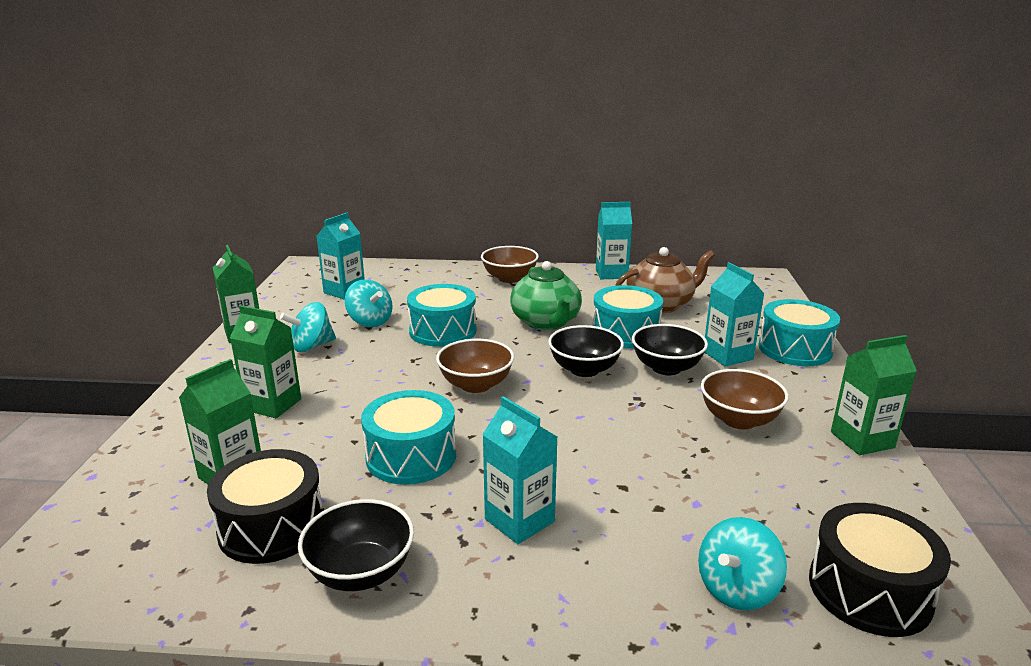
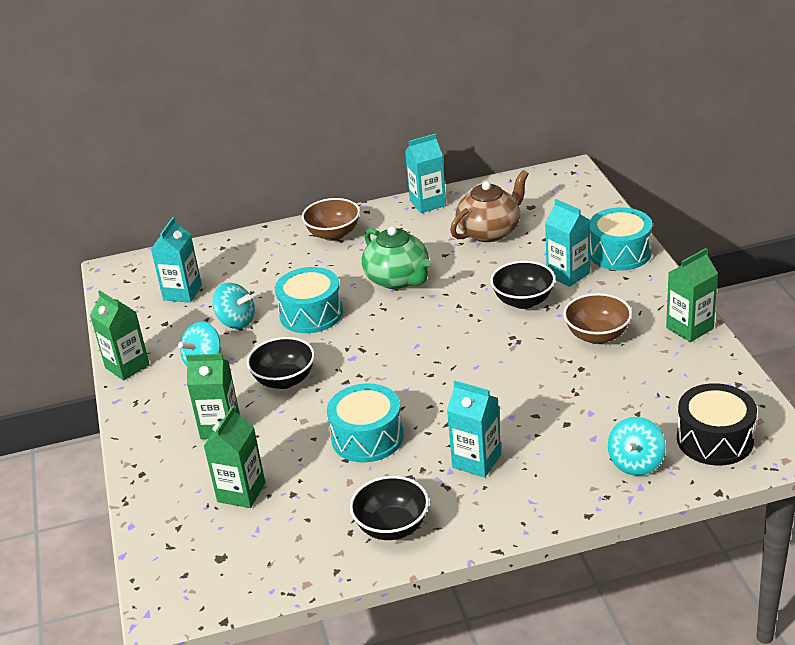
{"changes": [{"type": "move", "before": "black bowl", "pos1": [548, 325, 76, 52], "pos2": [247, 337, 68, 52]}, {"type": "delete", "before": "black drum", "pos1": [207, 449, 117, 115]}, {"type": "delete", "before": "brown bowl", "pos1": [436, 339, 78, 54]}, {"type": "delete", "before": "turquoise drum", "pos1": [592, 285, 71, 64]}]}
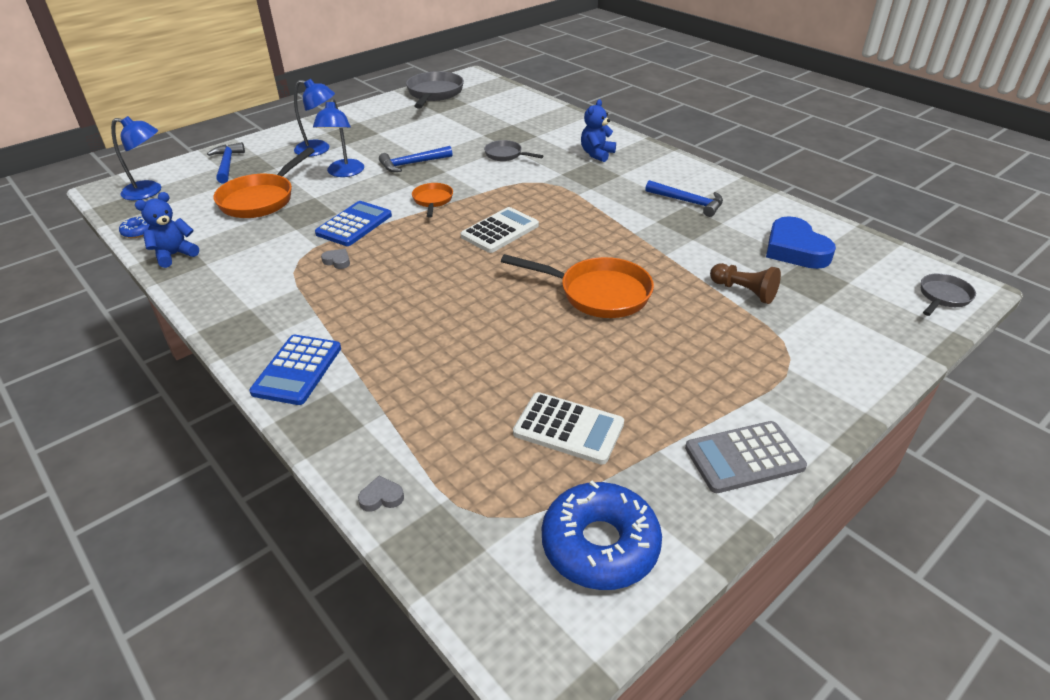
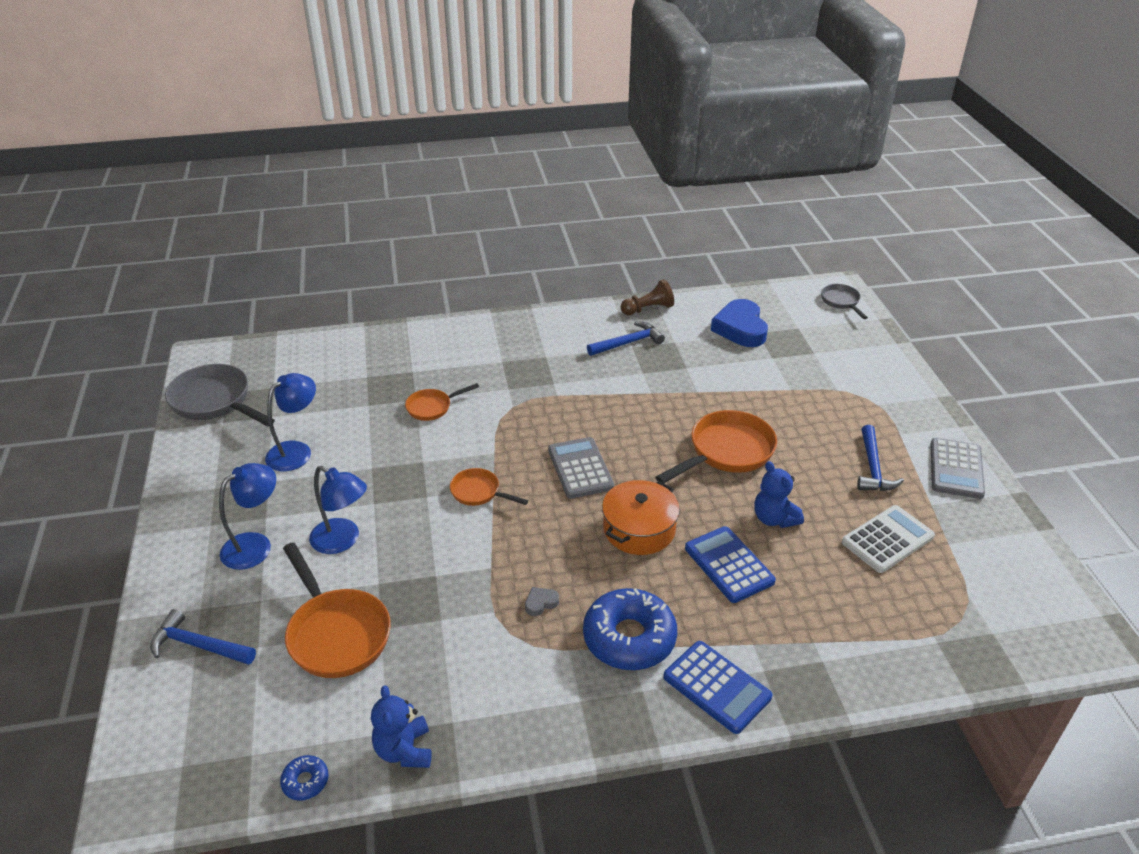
{"changes": [{"type": "move", "before": "blue lamp", "pos1": [111, 116, 50, 84], "pos2": [265, 373, 51, 98]}, {"type": "recolor", "before": "grey pan", "after": "orange pan", "pos1": [484, 140, 59, 21], "pos2": [405, 383, 74, 38]}, {"type": "recolor", "before": "white calculator", "after": "grey calculator", "pos1": [461, 207, 78, 46], "pos2": [548, 437, 66, 62]}, {"type": "move", "before": "blue donut", "pos1": [542, 481, 120, 109], "pos2": [583, 588, 94, 82]}, {"type": "insert", "after": "orange pot", "pos2": [602, 480, 78, 75]}, {"type": "move", "before": "brown pawn", "pos1": [710, 263, 71, 41], "pos2": [620, 279, 54, 36]}, {"type": "move", "before": "blue calculator", "pos1": [315, 201, 77, 45], "pos2": [685, 526, 91, 77]}, {"type": "rotate", "before": "blue heart", "pos1": [766, 216, 70, 53], "pos2": [711, 299, 57, 48], "turn": 75}, {"type": "move", "before": "blue teddy bear", "pos1": [581, 99, 35, 63], "pos2": [754, 461, 50, 67]}, {"type": "move", "before": "blue hammer", "pos1": [379, 146, 74, 26], "pos2": [857, 425, 47, 66]}, {"type": "delete", "before": "grey heart", "pos1": [358, 476, 46, 36]}]}
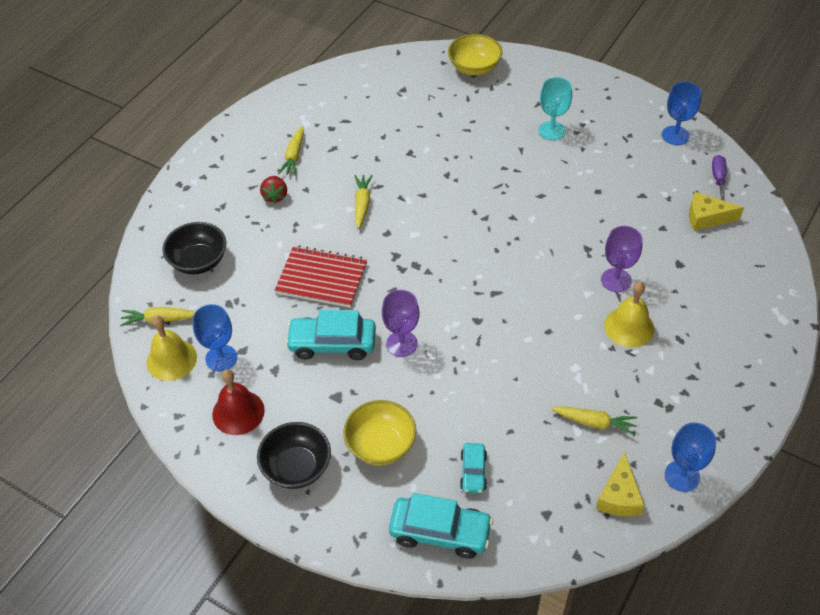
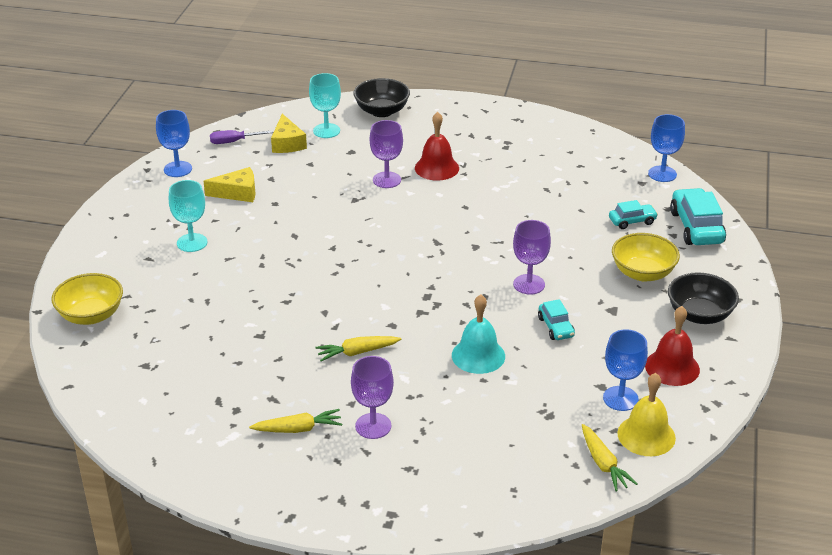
{"changes": [{"type": "move", "before": "yellow cheese", "pos1": [596, 452, 48, 64], "pos2": [203, 167, 53, 35]}, {"type": "insert", "after": "turquoise goblet", "pos2": [309, 73, 32, 65]}, {"type": "replace", "before": "red strawberry", "after": "purple goblet", "pos1": [260, 176, 27, 27], "pos2": [351, 356, 43, 83]}, {"type": "move", "before": "black bowl", "pos1": [162, 222, 64, 53], "pos2": [353, 78, 57, 39]}, {"type": "recolor", "before": "yellow bell", "after": "red bell", "pos1": [604, 282, 50, 66], "pos2": [415, 112, 44, 69]}, {"type": "replace", "before": "red notebook", "after": "turquoise bell", "pos1": [275, 245, 92, 63], "pos2": [452, 294, 53, 80]}, {"type": "resize", "before": "turquoise car", "pos1": [285, 310, 91, 50], "pos2": [538, 299, 37, 41], "scale": 0.57}, {"type": "move", "before": "blue goblet", "pos1": [665, 423, 51, 69], "pos2": [648, 114, 37, 68]}, {"type": "delete", "before": "yellow carrot", "pos1": [551, 406, 86, 29]}]}
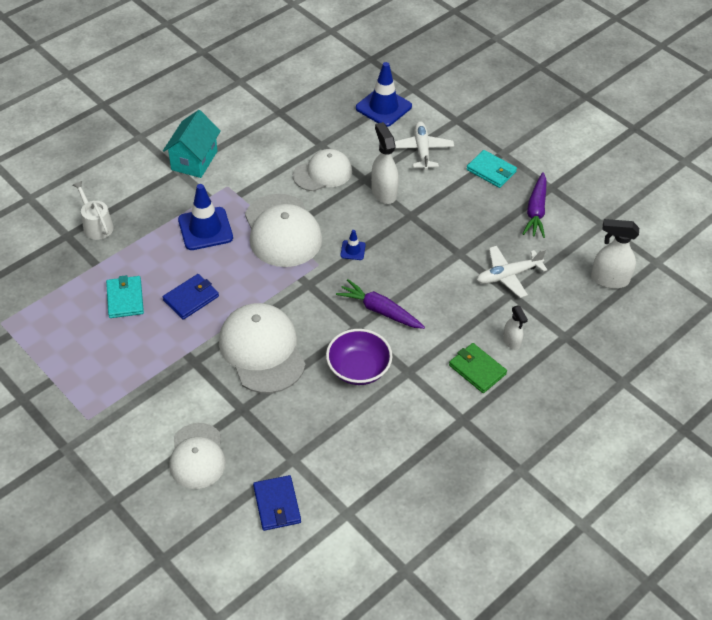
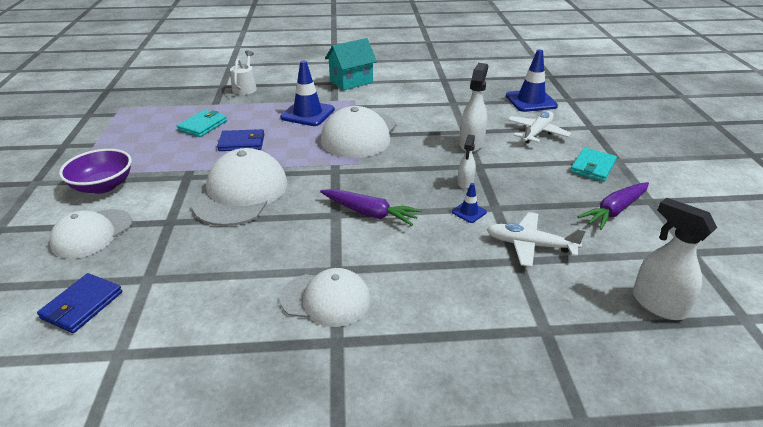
{"changes": [{"type": "move", "before": "purple bowl", "pos1": [326, 329, 66, 56], "pos2": [59, 149, 73, 45]}, {"type": "move", "before": "white cap", "pos1": [293, 149, 59, 42], "pos2": [280, 268, 91, 59]}, {"type": "rotate", "before": "purple carrot", "pos1": [336, 279, 89, 50], "pos2": [320, 189, 102, 37], "turn": 135}, {"type": "move", "before": "blue traffic cone", "pos1": [340, 230, 26, 30], "pos2": [452, 183, 35, 40]}, {"type": "move", "before": "white spray bottle", "pos1": [503, 305, 25, 45], "pos2": [457, 135, 19, 54]}, {"type": "rotate", "before": "turquoise wallet", "pos1": [466, 150, 51, 38], "pos2": [570, 148, 47, 34], "turn": 45}, {"type": "delete", "before": "green wallet", "pos1": [449, 343, 58, 50]}]}
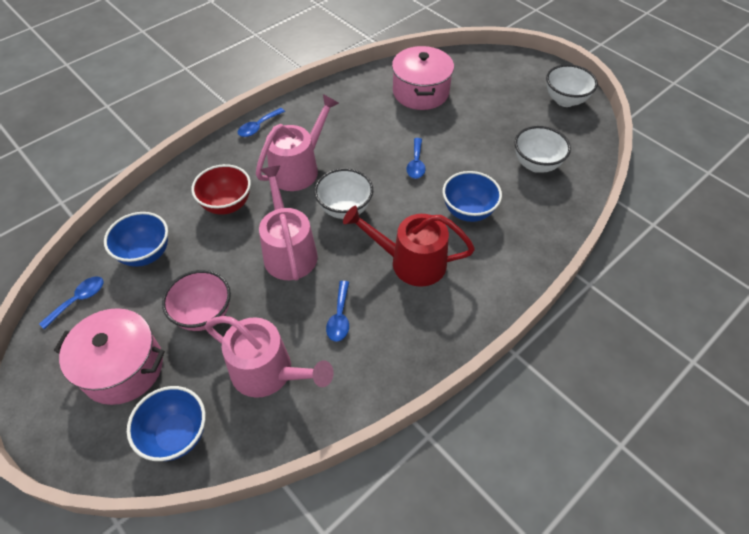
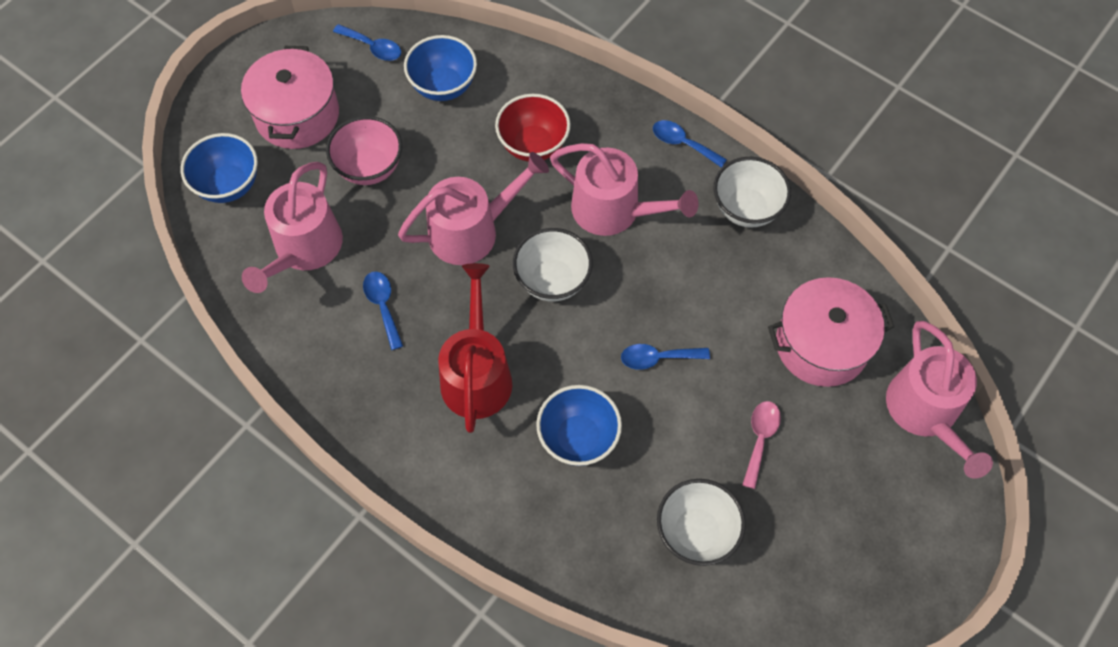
{"changes": [{"type": "rotate", "before": "blue spoon", "pos1": [326, 281, 23, 61], "pos2": [363, 272, 40, 78], "turn": 75}, {"type": "move", "before": "white bowl", "pos1": [546, 64, 52, 43], "pos2": [713, 157, 78, 71]}, {"type": "insert", "after": "pink spoon", "pos2": [742, 401, 39, 88]}, {"type": "insert", "after": "pink watering can", "pos2": [886, 321, 107, 158]}]}
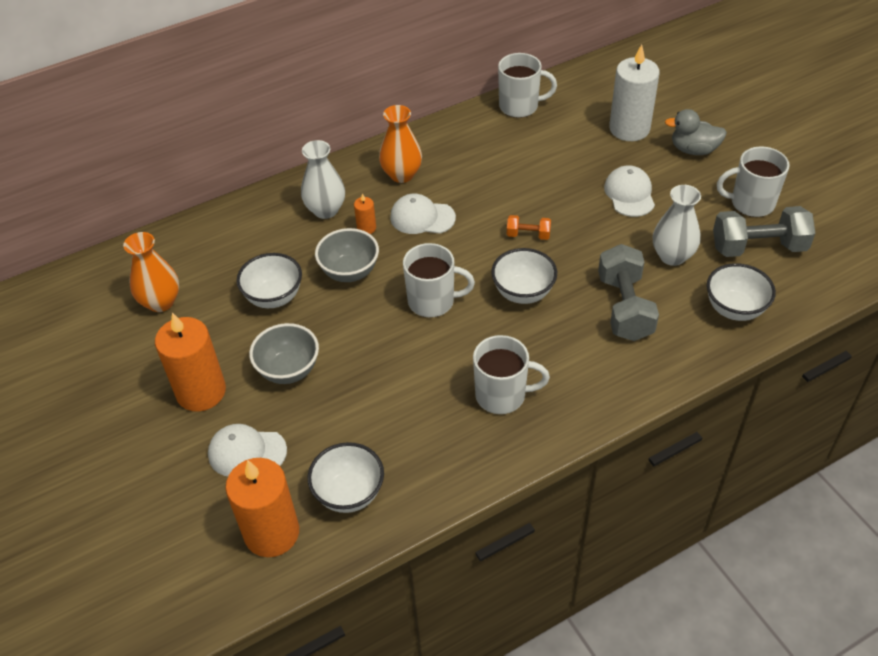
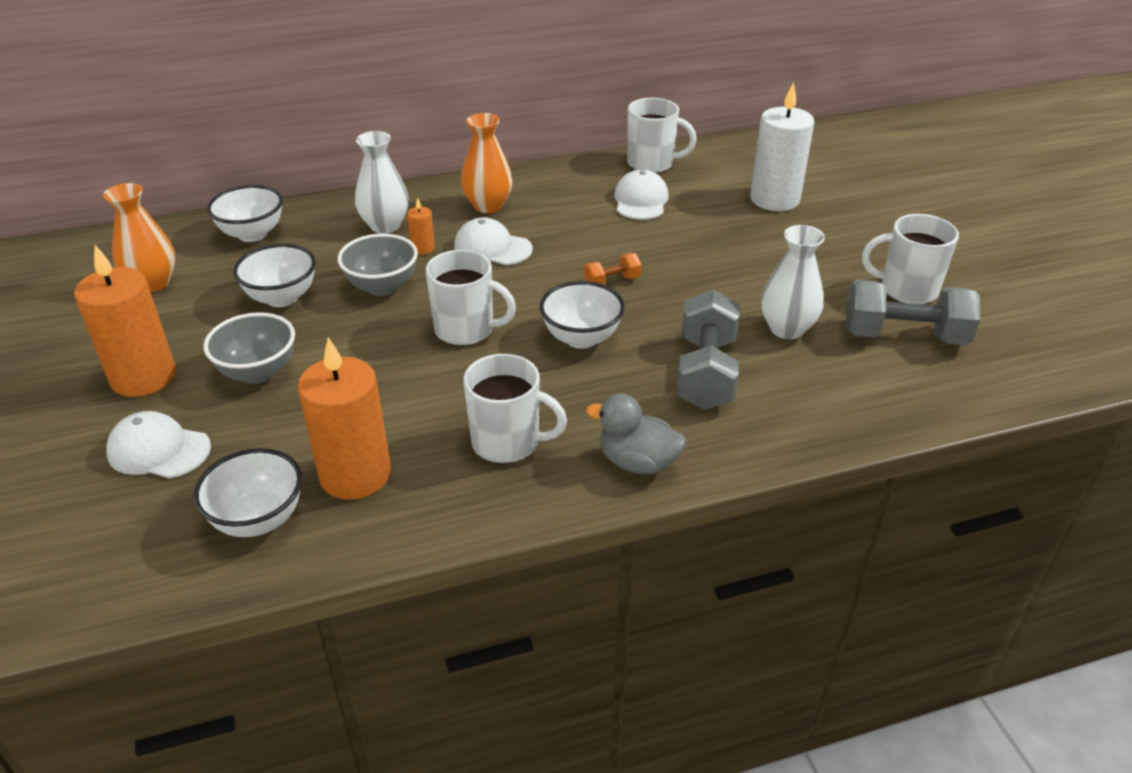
{"changes": [{"type": "move", "before": "white bowl", "pos1": [707, 263, 69, 58], "pos2": [207, 185, 76, 57]}, {"type": "move", "before": "orange candle", "pos1": [225, 458, 74, 99], "pos2": [298, 337, 93, 163]}, {"type": "rotate", "before": "orange dumbbell", "pos1": [507, 215, 44, 25], "pos2": [584, 253, 58, 32], "turn": -45}, {"type": "move", "before": "grey duck", "pos1": [665, 109, 62, 46], "pos2": [586, 394, 100, 80]}, {"type": "move", "before": "white cap", "pos1": [604, 165, 51, 52], "pos2": [614, 169, 55, 51]}]}
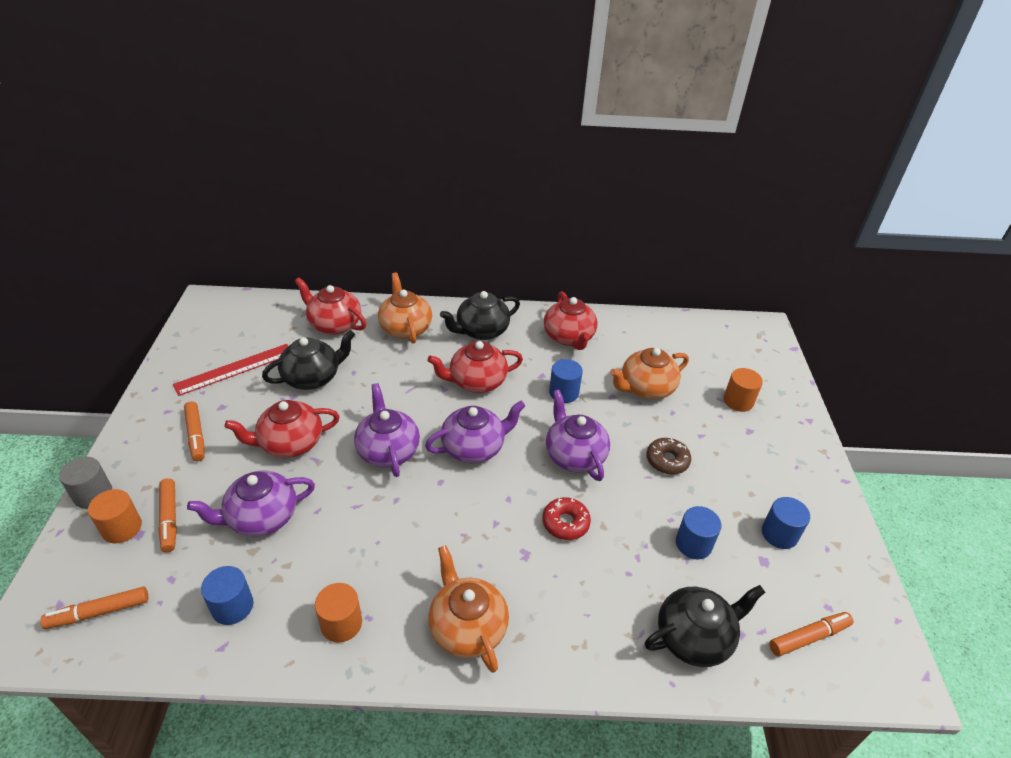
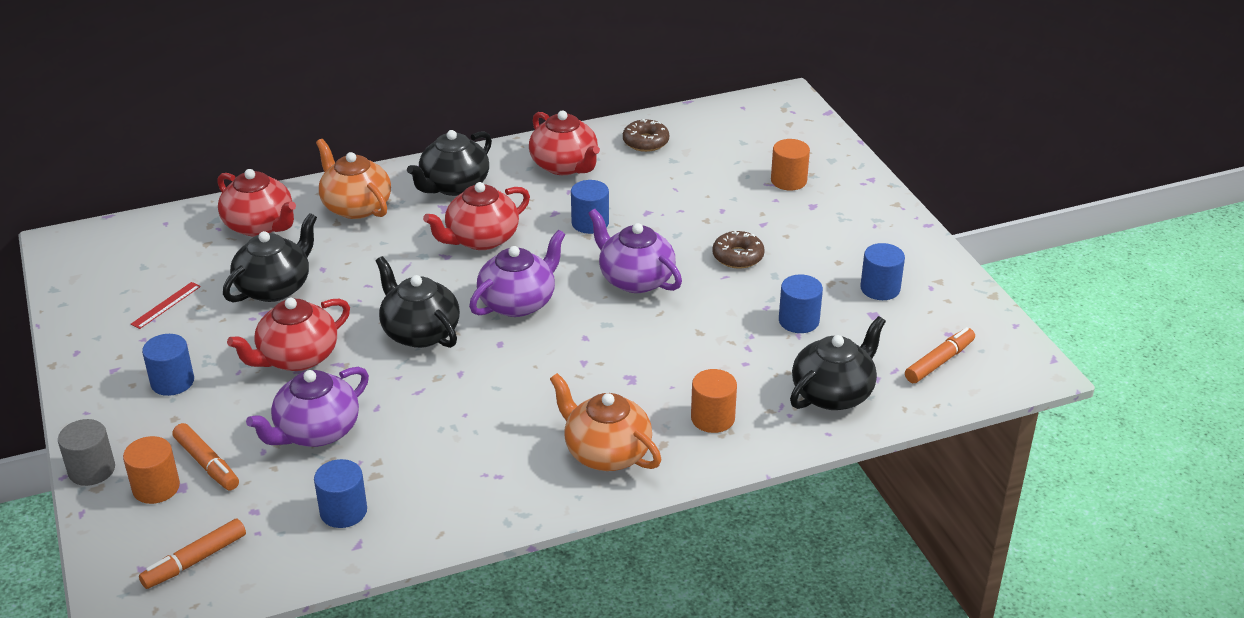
{"changes": [{"type": "resize", "before": "red ruler", "pos1": [173, 344, 115, 52], "pos2": [131, 282, 70, 47], "scale": 0.53}, {"type": "replace", "before": "orange marker", "after": "blue cylinder", "pos1": [184, 401, 21, 61], "pos2": [142, 334, 52, 62]}, {"type": "rotate", "before": "red teapot", "pos1": [295, 278, 71, 57], "pos2": [217, 169, 79, 68], "turn": -150}, {"type": "recolor", "before": "purple teapot", "after": "black teapot", "pos1": [354, 383, 66, 94], "pos2": [376, 256, 84, 92]}, {"type": "insert", "after": "brown donut", "pos2": [623, 119, 46, 33]}, {"type": "move", "before": "orange cylinder", "pos1": [315, 583, 47, 60], "pos2": [691, 369, 46, 64]}, {"type": "delete", "before": "red donut", "pos1": [542, 497, 49, 43]}, {"type": "delete", "before": "orange teapot", "pos1": [610, 348, 79, 51]}]}
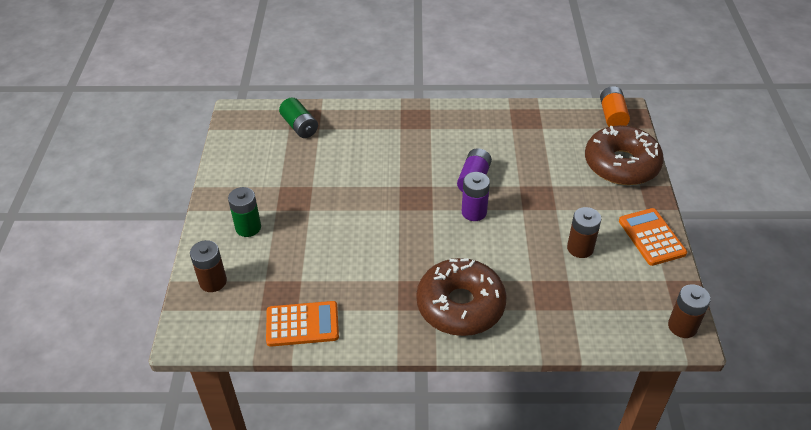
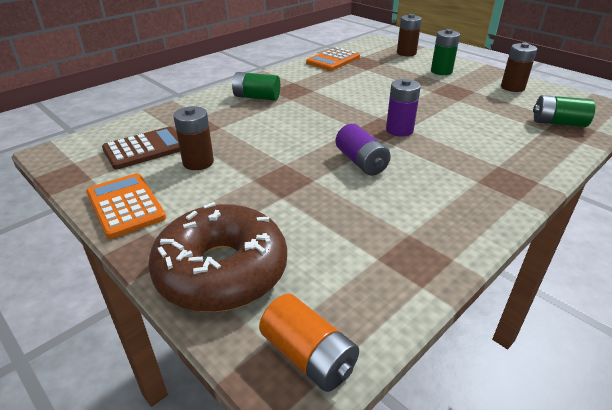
{"changes": [{"type": "rotate", "before": "orange calculator", "pos1": [619, 208, 68, 58], "pos2": [86, 173, 80, 66], "turn": -150}, {"type": "insert", "after": "brown calculator", "pos2": [102, 127, 78, 42]}, {"type": "replace", "before": "brown donut", "after": "green battery", "pos1": [416, 258, 91, 78], "pos2": [232, 72, 48, 29]}, {"type": "move", "before": "purple battery", "pos1": [462, 172, 28, 49], "pos2": [386, 79, 35, 57]}, {"type": "move", "before": "brown battery", "pos1": [668, 284, 43, 54], "pos2": [501, 43, 36, 49]}]}
